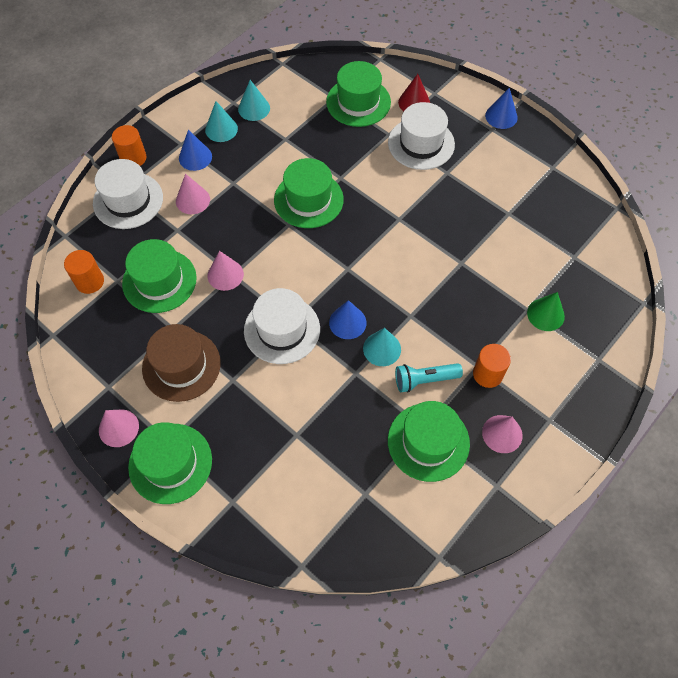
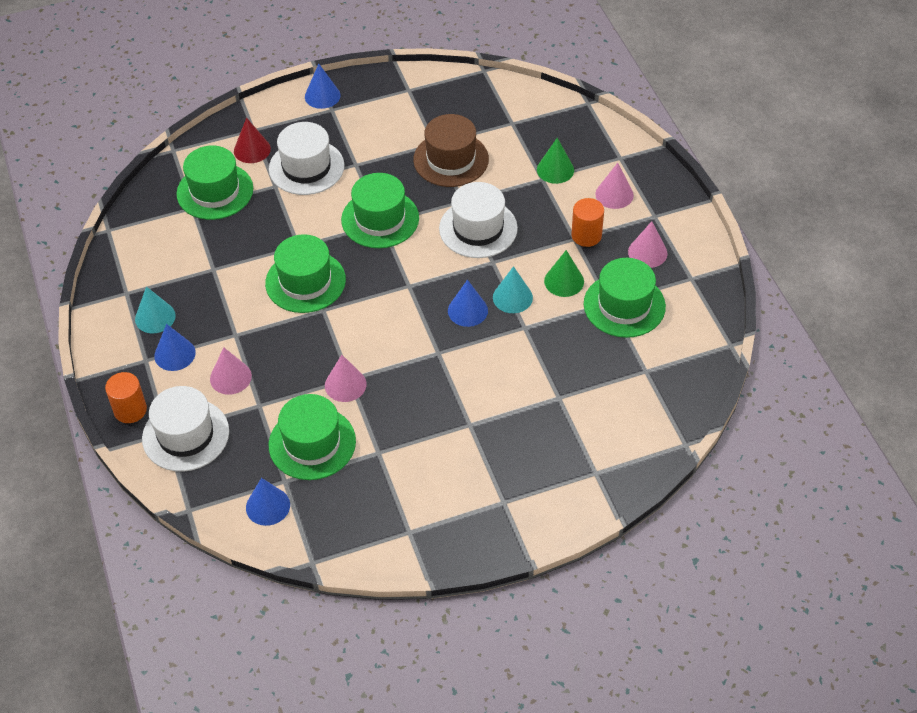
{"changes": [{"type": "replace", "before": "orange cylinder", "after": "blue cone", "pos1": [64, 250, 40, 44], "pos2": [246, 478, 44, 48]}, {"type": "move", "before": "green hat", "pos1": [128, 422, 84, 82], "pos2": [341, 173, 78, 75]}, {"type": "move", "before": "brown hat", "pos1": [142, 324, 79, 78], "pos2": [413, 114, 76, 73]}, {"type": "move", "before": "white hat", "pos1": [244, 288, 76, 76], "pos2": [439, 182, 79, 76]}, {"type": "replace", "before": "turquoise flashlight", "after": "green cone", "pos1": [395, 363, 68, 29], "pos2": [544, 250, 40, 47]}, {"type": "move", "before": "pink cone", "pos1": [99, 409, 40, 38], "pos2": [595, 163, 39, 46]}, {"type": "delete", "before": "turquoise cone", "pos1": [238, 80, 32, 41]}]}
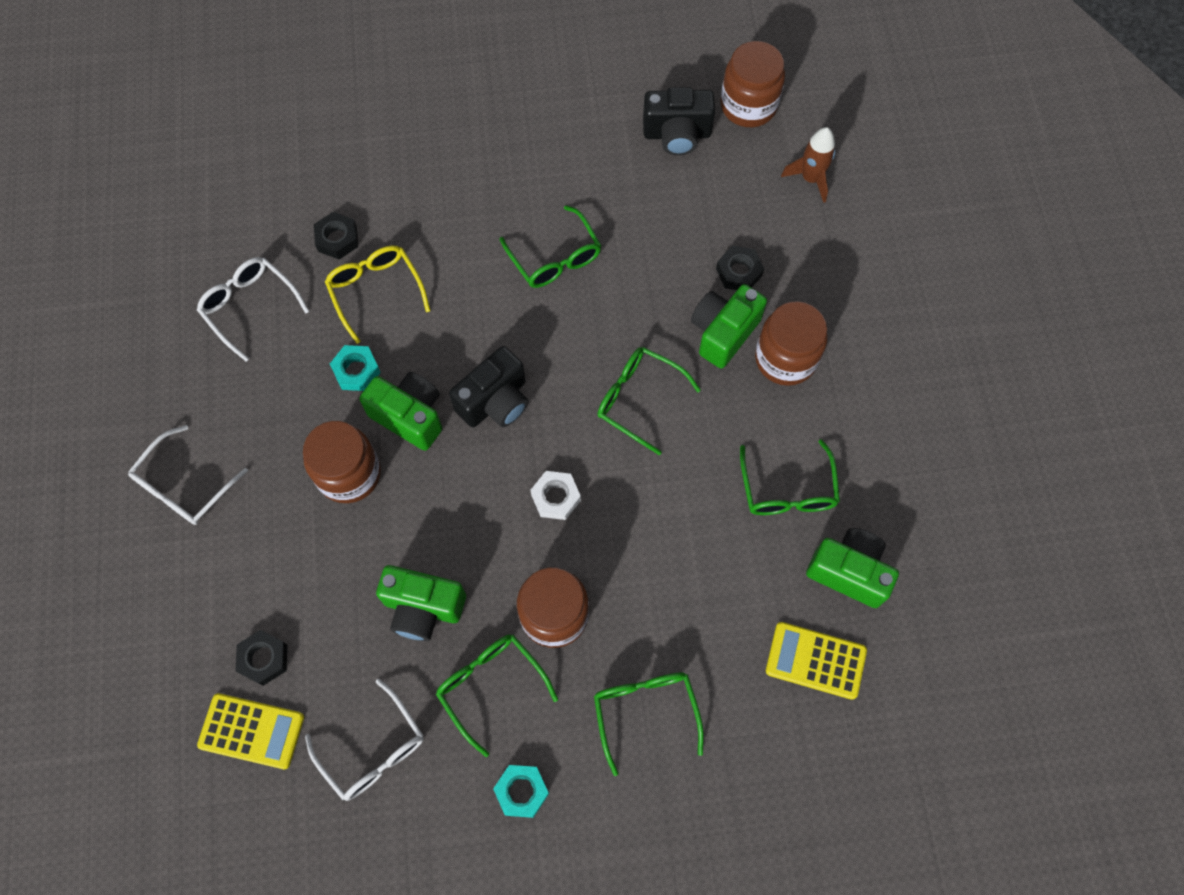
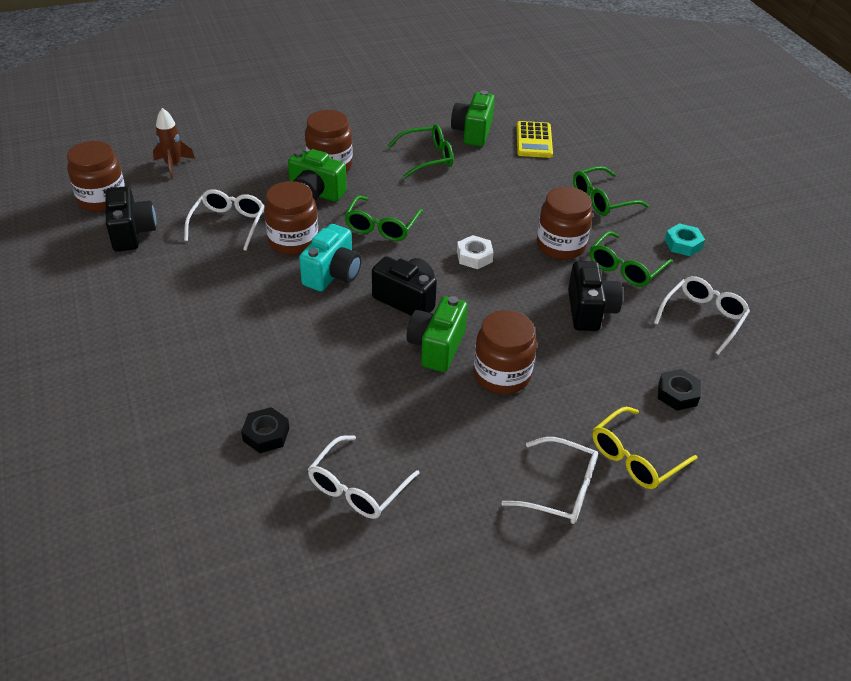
{"changes": [{"type": "insert", "after": "white glasses", "pos2": [184, 189, 80, 62]}, {"type": "insert", "after": "brown jar", "pos2": [264, 181, 54, 74]}, {"type": "insert", "after": "turquoise camera", "pos2": [299, 224, 63, 67]}, {"type": "recolor", "before": "green camera", "after": "black camera", "pos1": [376, 565, 90, 76], "pos2": [568, 261, 55, 70]}, {"type": "move", "before": "yellow glasses", "pos1": [325, 246, 105, 98], "pos2": [592, 407, 106, 82]}, {"type": "delete", "before": "yellow calculator", "pos1": [197, 693, 107, 76]}, {"type": "delete", "before": "turquoise nut", "pos1": [330, 345, 51, 46]}, {"type": "delete", "before": "green glasses", "pos1": [499, 205, 102, 83]}, {"type": "delete", "before": "black nut", "pos1": [716, 246, 48, 44]}]}
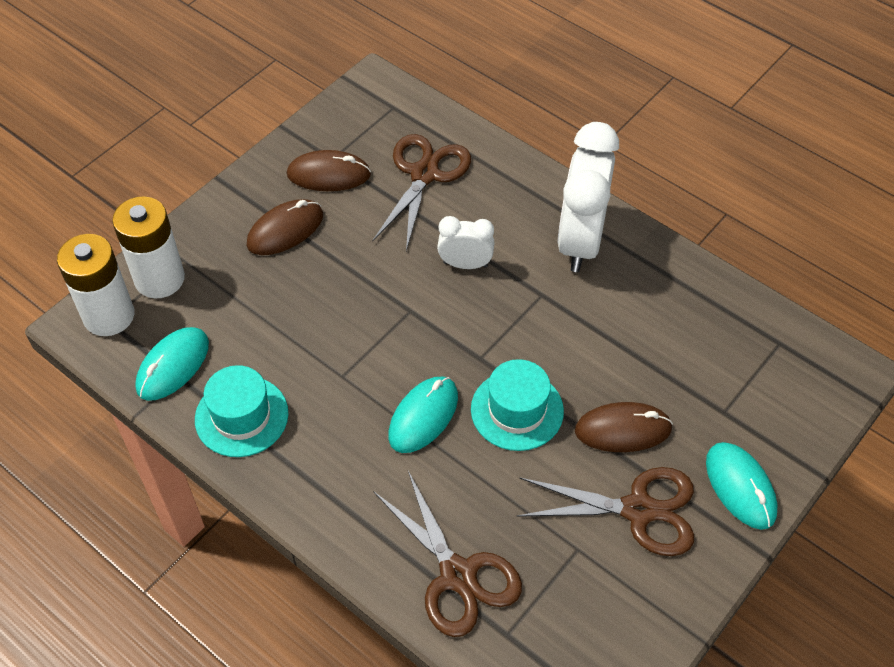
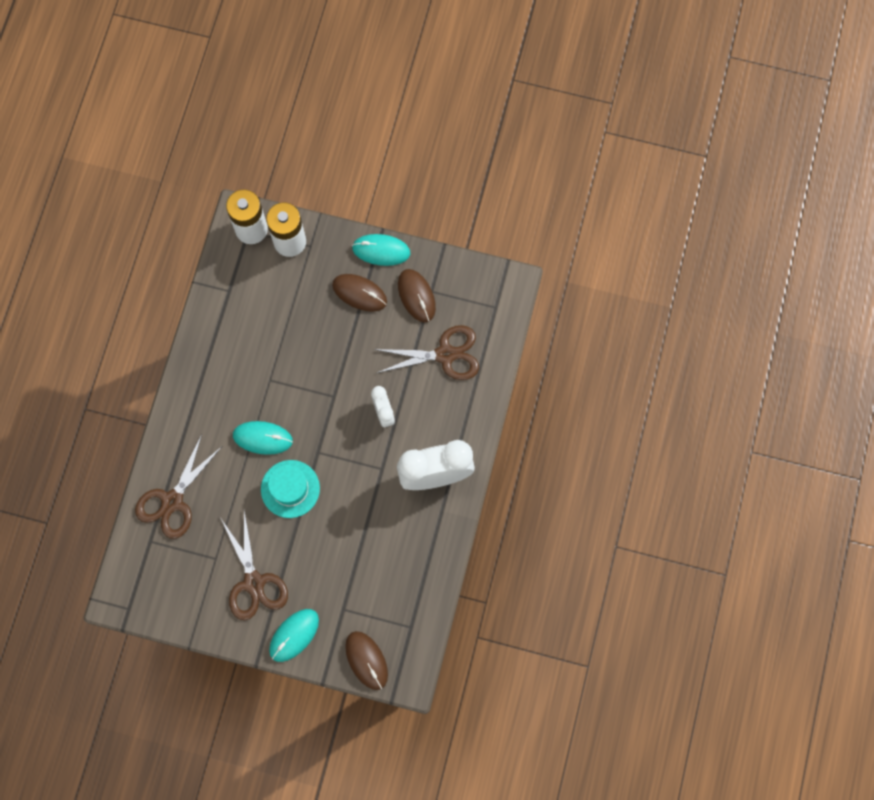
{"changes": [{"type": "move", "before": "brown mouse", "pos1": [575, 402, 98, 50], "pos2": [345, 631, 43, 59]}, {"type": "move", "before": "turquoise mouse", "pos1": [135, 327, 74, 74], "pos2": [352, 234, 58, 32]}, {"type": "delete", "before": "turquoise hat", "pos1": [195, 365, 93, 92]}]}
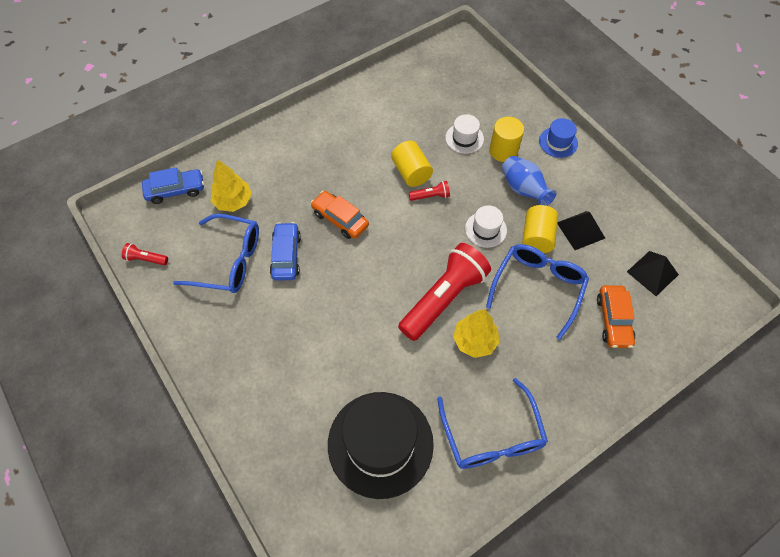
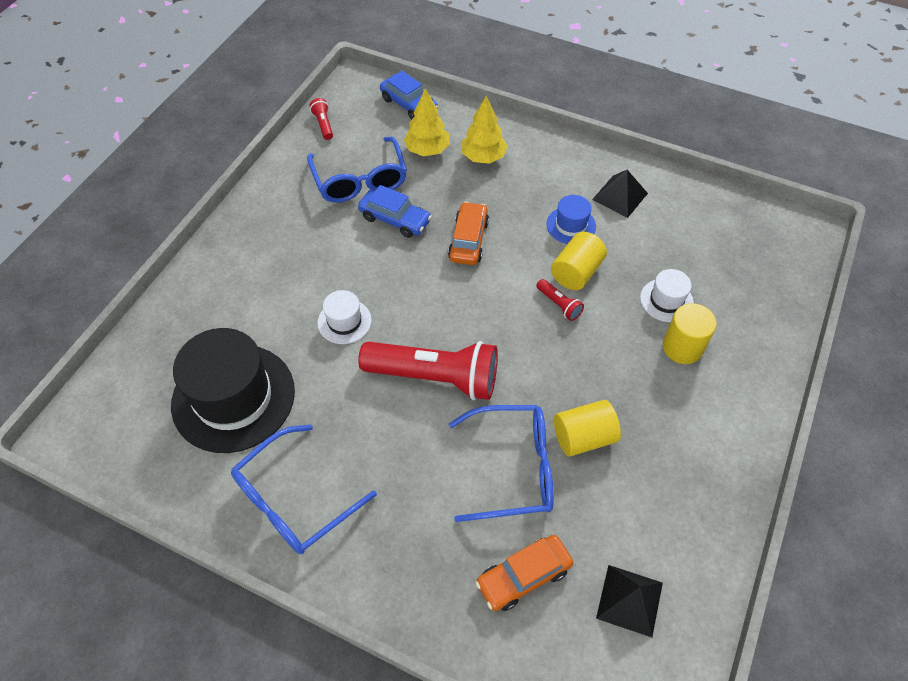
{"changes": [{"type": "move", "before": "white hat", "pos1": [465, 205, 42, 43], "pos2": [318, 290, 54, 54]}, {"type": "rotate", "before": "blue car", "pos1": [270, 222, 31, 59], "pos2": [358, 185, 74, 53], "turn": 60}, {"type": "move", "before": "yellow tree", "pos1": [453, 309, 47, 49], "pos2": [461, 96, 47, 68]}, {"type": "move", "before": "blue hat", "pos1": [539, 118, 39, 40], "pos2": [546, 195, 50, 49]}, {"type": "move", "before": "black pyramid", "pos1": [557, 211, 48, 39], "pos2": [592, 170, 56, 48]}, {"type": "delete", "before": "blue vase", "pos1": [502, 156, 55, 50]}]}
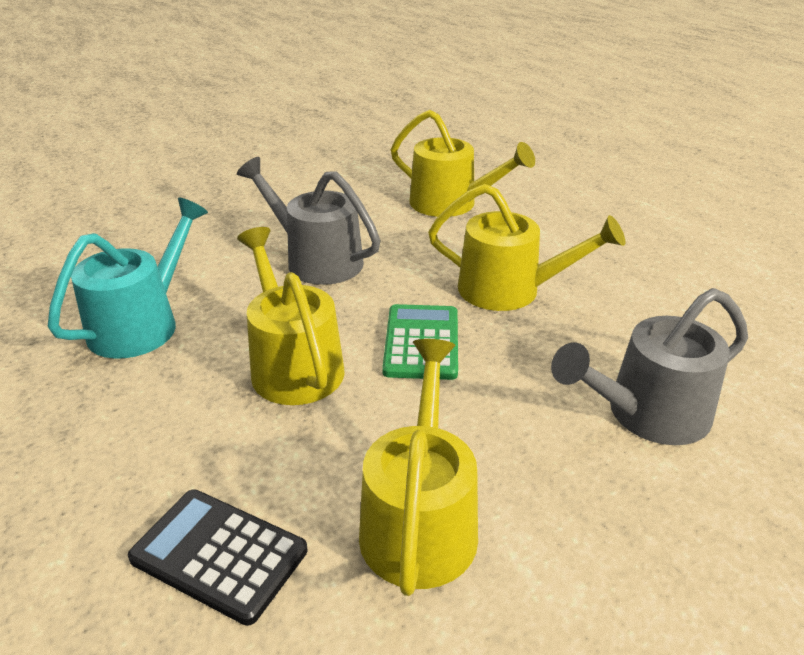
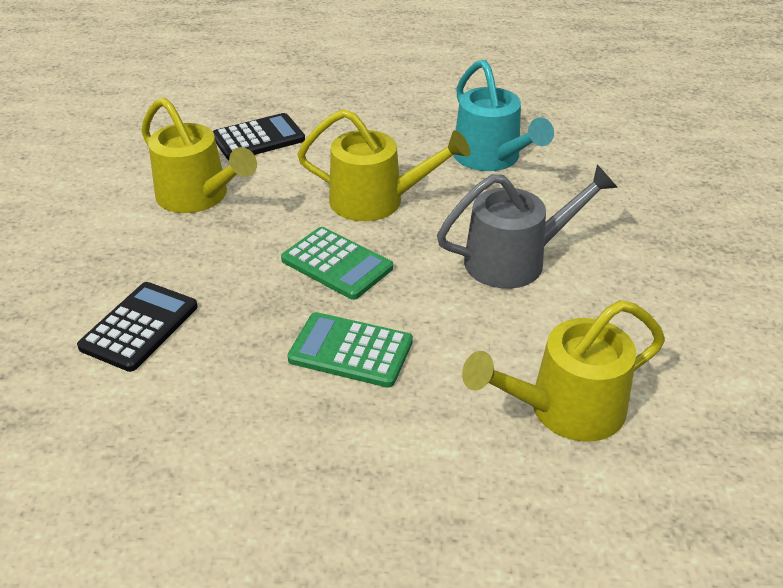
{"changes": [{"type": "replace", "before": "grey watering can", "after": "black calculator", "pos1": [551, 288, 197, 157], "pos2": [77, 282, 121, 90]}, {"type": "replace", "before": "yellow watering can", "after": "green calculator", "pos1": [428, 184, 197, 127], "pos2": [287, 312, 126, 76]}]}
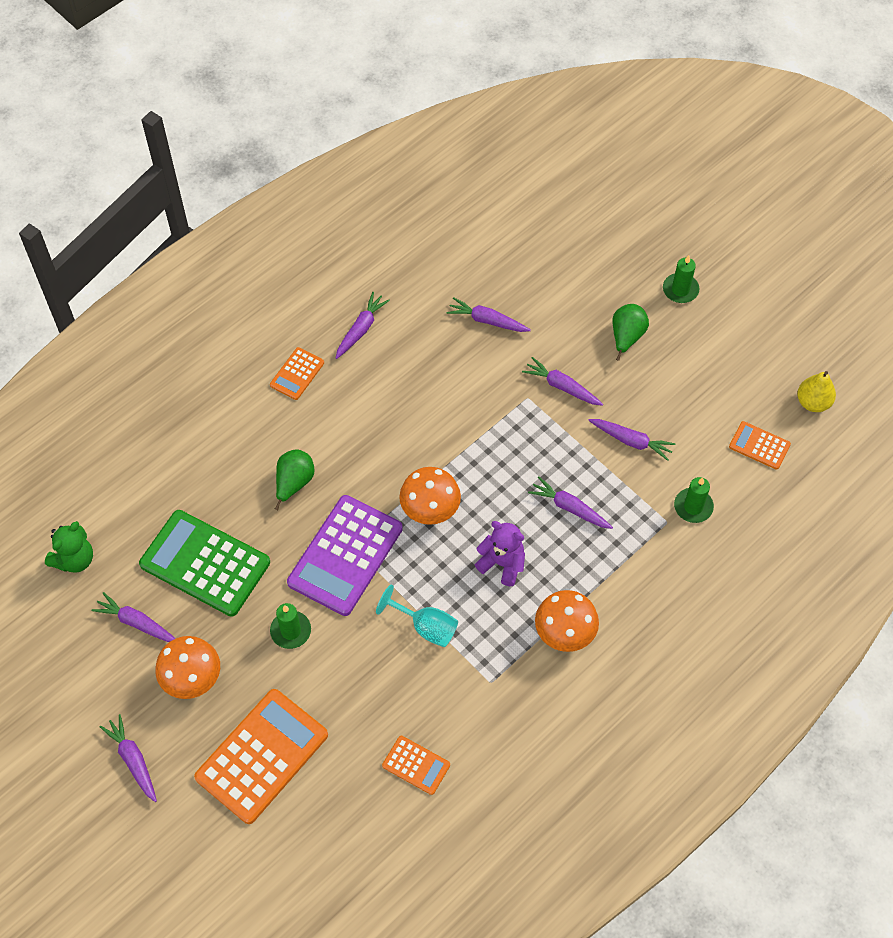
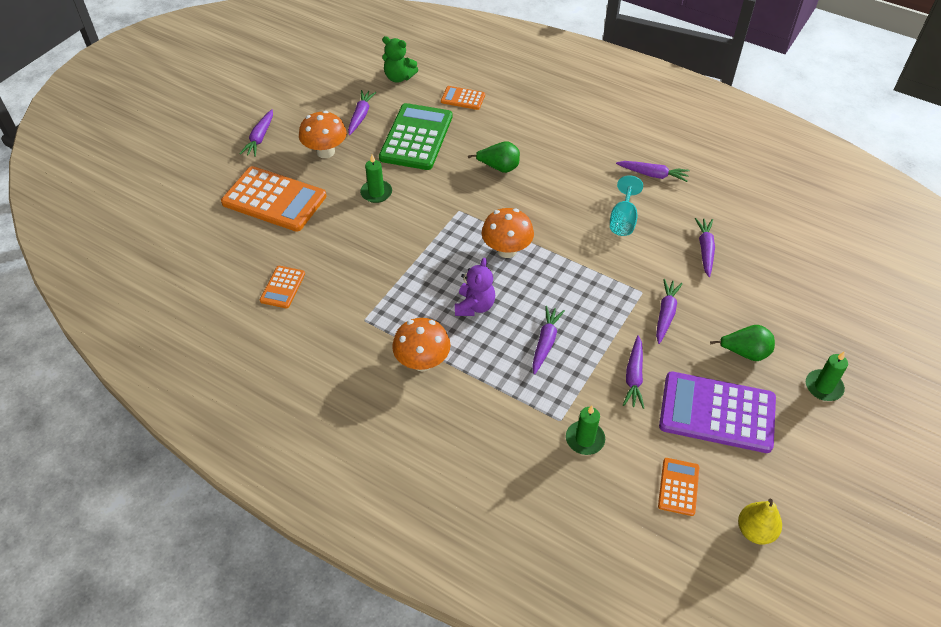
{"changes": [{"type": "rotate", "before": "purple carrot", "pos1": [100, 714, 57, 88], "pos2": [240, 109, 33, 48], "turn": 150}, {"type": "move", "before": "orange calculator", "pos1": [270, 347, 54, 53], "pos2": [441, 86, 44, 24]}, {"type": "move", "before": "turquoise goblet", "pos1": [376, 584, 82, 63], "pos2": [610, 175, 33, 61]}, {"type": "move", "before": "purple calculator", "pos1": [287, 495, 116, 121], "pos2": [659, 371, 117, 82]}]}
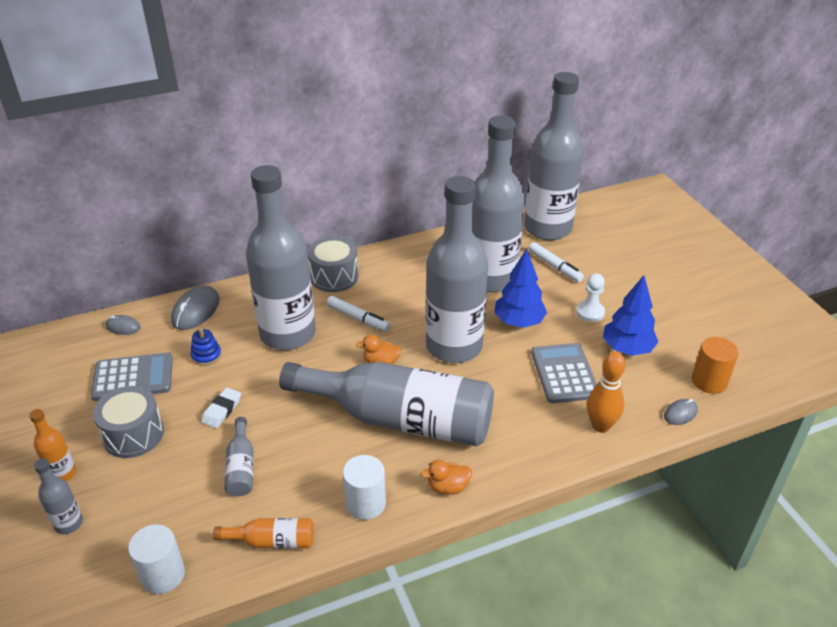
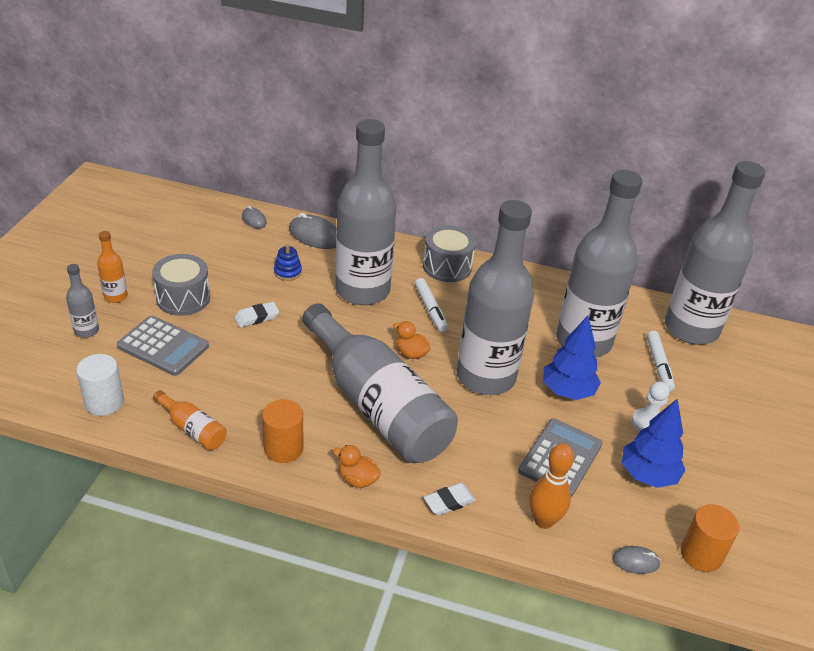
{"changes": [{"type": "move", "before": "grey calculator", "pos1": [91, 353, 82, 48], "pos2": [117, 316, 92, 60]}, {"type": "recolor", "before": "white cylinder", "after": "orange cylinder", "pos1": [343, 455, 43, 65], "pos2": [262, 399, 41, 64]}, {"type": "rotate", "before": "grey mouse", "pos1": [171, 286, 49, 44], "pos2": [289, 213, 48, 36], "turn": 60}, {"type": "insert", "after": "white eraser", "pos2": [424, 483, 52, 32]}, {"type": "delete", "before": "grey bottle", "pos1": [224, 417, 29, 80]}]}
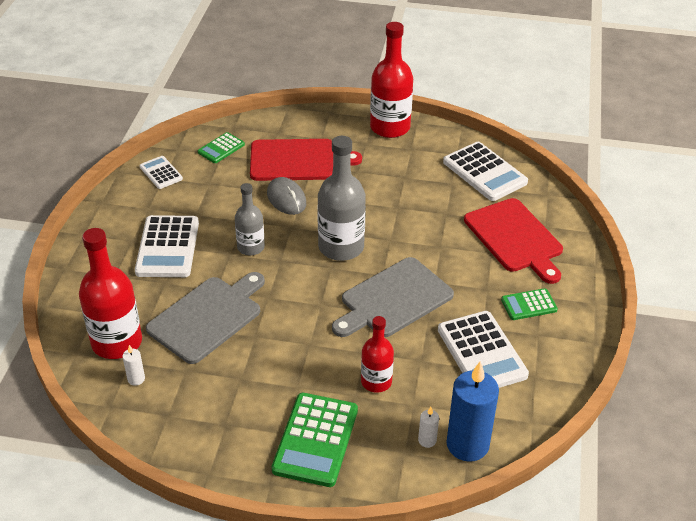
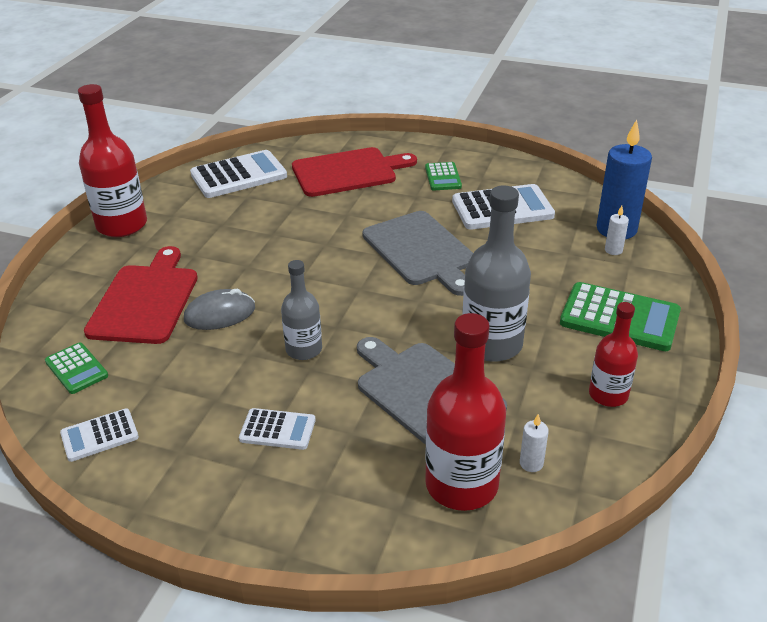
{"changes": [{"type": "resize", "before": "white calculator", "pos1": [135, 215, 64, 62], "pos2": [239, 408, 77, 42], "scale": 0.56}, {"type": "move", "before": "grey bottle", "pos1": [317, 136, 49, 125], "pos2": [462, 186, 69, 176]}, {"type": "move", "before": "red bottle", "pos1": [361, 316, 33, 77], "pos2": [589, 302, 49, 105]}]}
